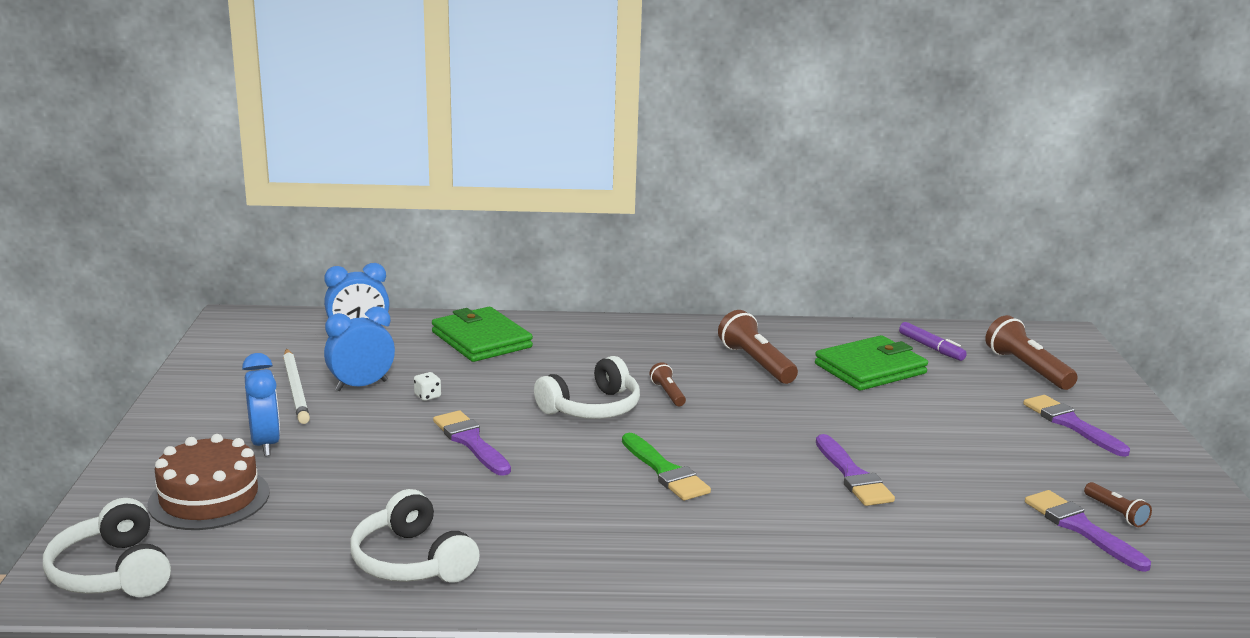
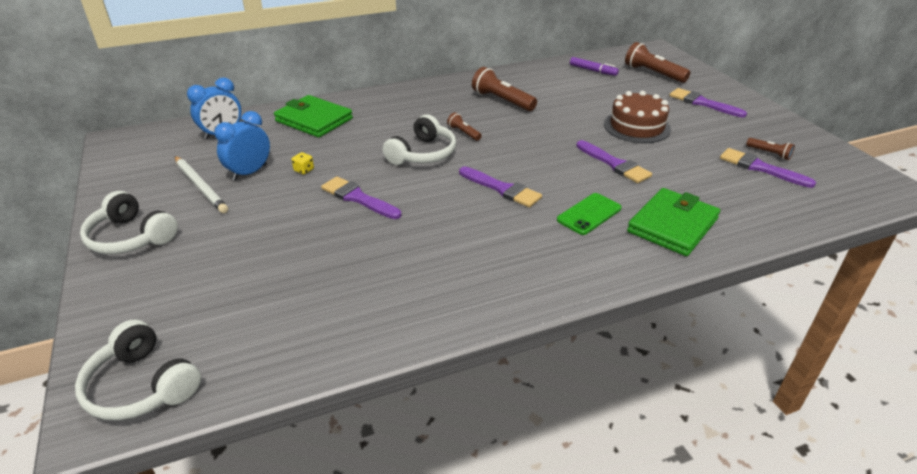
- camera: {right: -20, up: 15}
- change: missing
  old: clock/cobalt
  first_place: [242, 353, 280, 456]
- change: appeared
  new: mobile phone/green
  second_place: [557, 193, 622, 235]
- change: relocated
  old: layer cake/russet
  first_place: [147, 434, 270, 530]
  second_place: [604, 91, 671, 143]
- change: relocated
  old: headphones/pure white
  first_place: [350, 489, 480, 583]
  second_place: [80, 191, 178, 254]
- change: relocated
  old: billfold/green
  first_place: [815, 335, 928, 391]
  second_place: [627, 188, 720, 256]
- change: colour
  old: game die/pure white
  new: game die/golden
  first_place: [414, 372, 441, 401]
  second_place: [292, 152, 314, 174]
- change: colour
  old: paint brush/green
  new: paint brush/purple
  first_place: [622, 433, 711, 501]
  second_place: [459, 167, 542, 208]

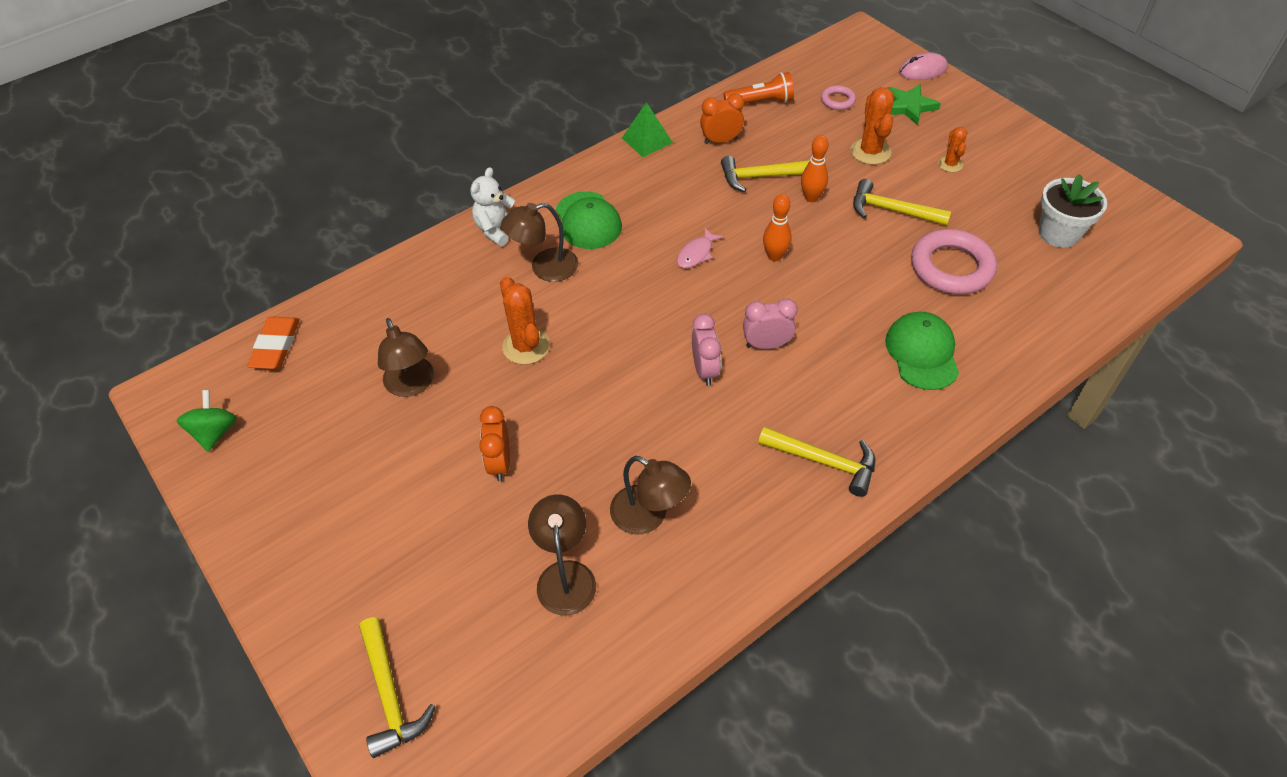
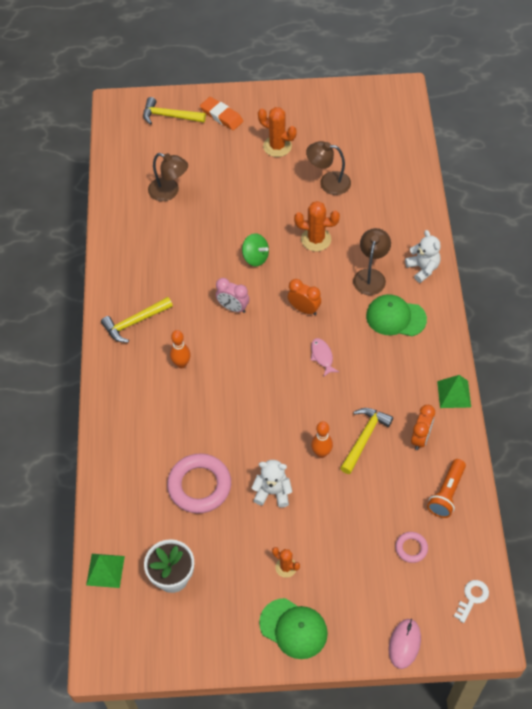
- camera: {right: 125, up: 5}
- change: missing
  old: desk lamp/russet
  first_place: [610, 456, 691, 535]
- change: missing
  old: clock/rose-pink
  first_place: [743, 298, 798, 349]
- change: missing
  old: five-pointed star/green
  first_place: [887, 84, 941, 125]
- change: appeared
  new: pyramid shape/green
  second_place: [86, 554, 125, 588]
- change: appeared
  new: latchkey/pure white
  second_place: [454, 580, 489, 623]
- change: relocated
  old: whirligig/green
  first_place: [177, 390, 237, 452]
  second_place: [242, 233, 269, 267]
- change: relocated
  old: pencil eraser/orange
  first_place: [247, 316, 300, 369]
  second_place: [200, 97, 243, 130]
- change: relocated
  old: clock/orange
  first_place: [479, 406, 510, 481]
  second_place: [288, 279, 321, 315]
- change: relocated
  old: skittle/orange
  first_place: [763, 194, 792, 261]
  second_place: [170, 330, 191, 368]
- change: relocated
  old: cactus/orange
  first_place: [850, 87, 894, 165]
  second_place: [258, 107, 297, 157]
- change: relocated
  old: cap/green
  first_place: [885, 312, 959, 390]
  second_place: [259, 598, 328, 659]
- change: exchanged
  old: claw hammer/golden
  new: teddy bear/pure white
  first_place: [853, 179, 951, 226]
  second_place: [252, 460, 292, 508]

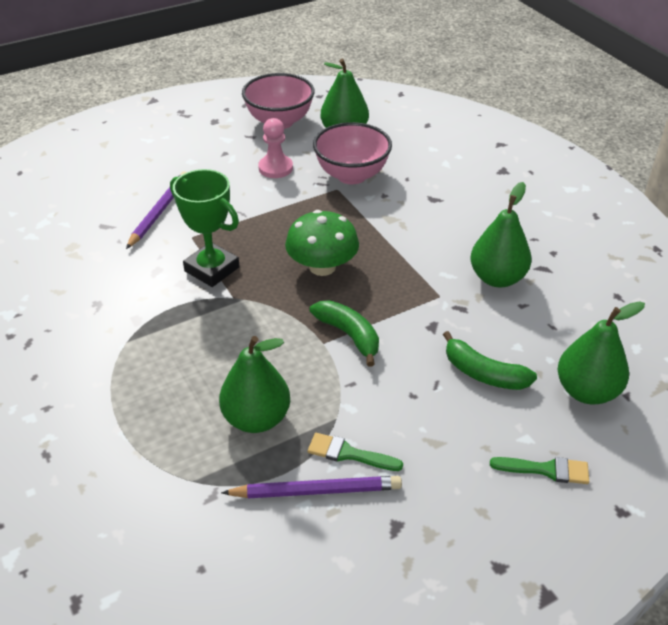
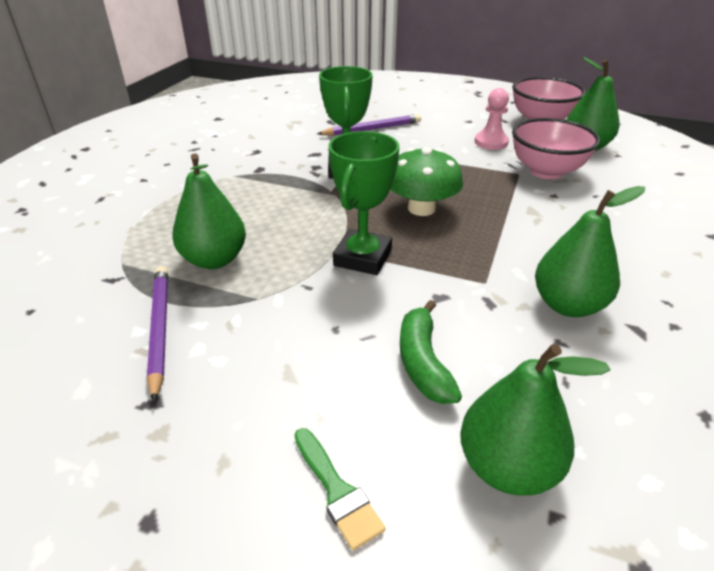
- camera: {right: 50, up: -5}
- change: missing
  old: paint brush/green
  first_place: [308, 433, 403, 471]
- change: exchanged
  old: banana fruit/green
  new: prize cup/green
  first_place: [310, 300, 379, 367]
  second_place: [329, 131, 399, 275]
- change: spun
  old: wooden pencil/purple
  first_place: [221, 476, 402, 498]
  second_place: [147, 266, 168, 403]
  degrees: -150

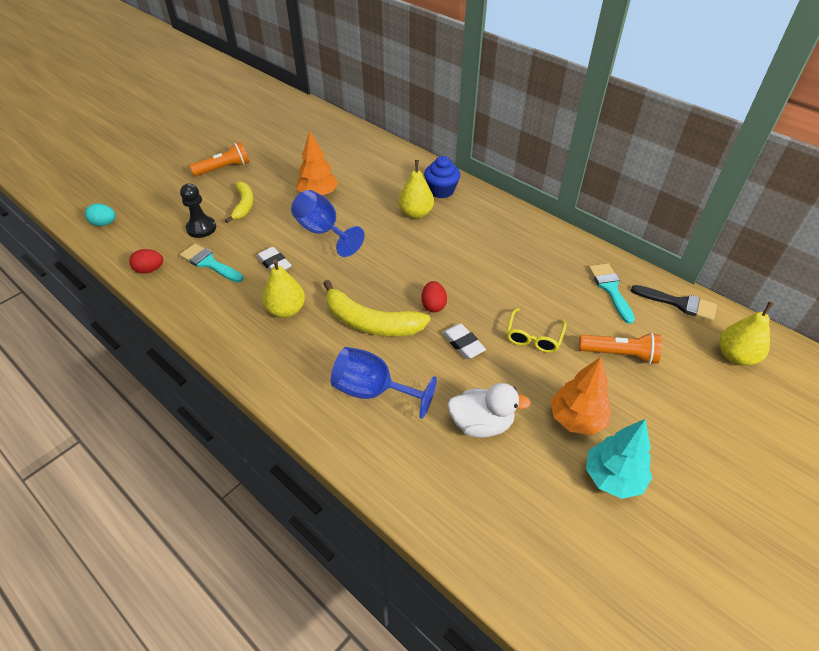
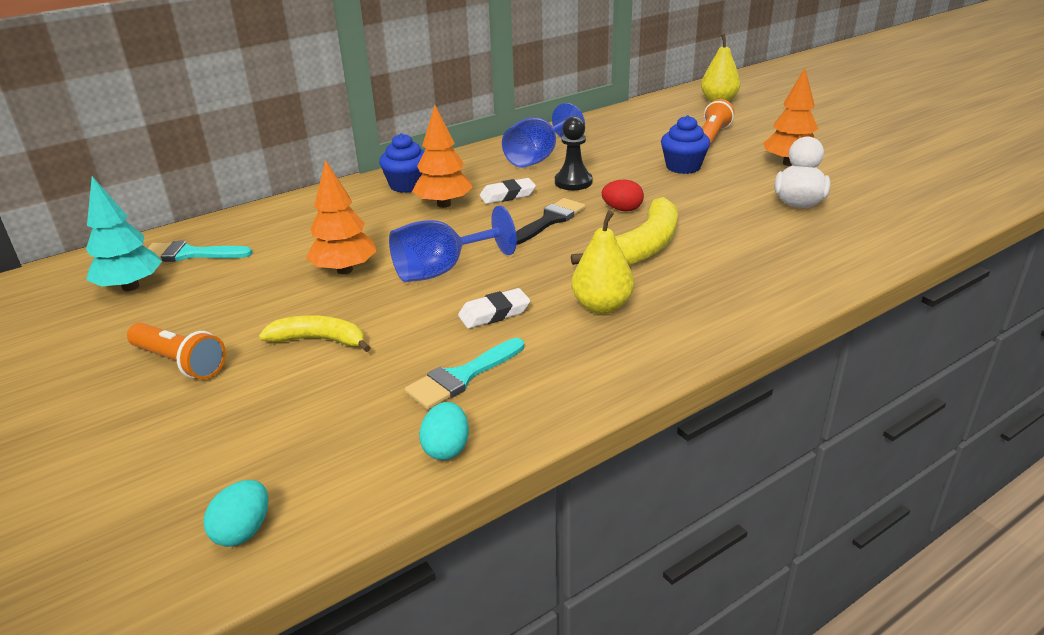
- camera: {right: -75, up: -15}
- change: relocated
  old: chess pawn/jet-black
  first_place: [180, 183, 216, 238]
  second_place: [555, 116, 592, 190]
- change: relocated
  old: wine glass/cobalt
  first_place: [331, 347, 437, 419]
  second_place: [502, 103, 585, 168]
- change: relocated
  old: pencil eraser/pure white
  first_place: [442, 323, 486, 359]
  second_place: [480, 178, 536, 204]
- change: relocated
  old: fir tree/teal
  first_place: [586, 419, 652, 499]
  second_place: [86, 176, 162, 291]
- change: relocated
  old: paint brush/teal
  first_place: [589, 263, 635, 324]
  second_place: [148, 241, 252, 262]
- change: relocated
  old: paint brush/jet-black
  first_place: [631, 285, 717, 321]
  second_place: [516, 198, 586, 245]
- change: exchanged
  old: pear/golden
  new: fir tree/orange
  first_place: [399, 160, 434, 219]
  second_place: [412, 105, 473, 208]
- change: exchanged
  old: spectacles/golden
  new: cupcake/cobalt
  first_place: [506, 308, 566, 353]
  second_place: [661, 115, 710, 174]
- change: colour
  old: toy egg/crimson
  new: toy egg/teal
  first_place: [129, 249, 163, 274]
  second_place: [419, 402, 469, 460]
- change: spun
  old: pocket torch/orange
  first_place: [190, 142, 249, 176]
  second_place: [127, 323, 226, 379]
  degrees: 135

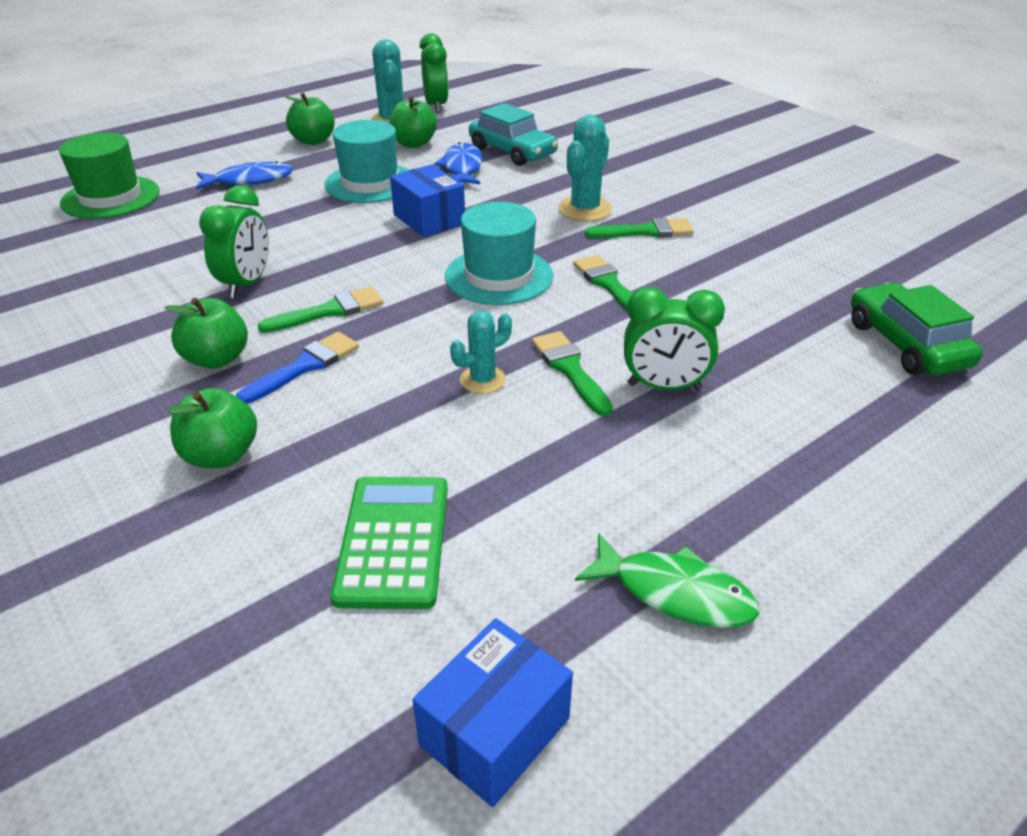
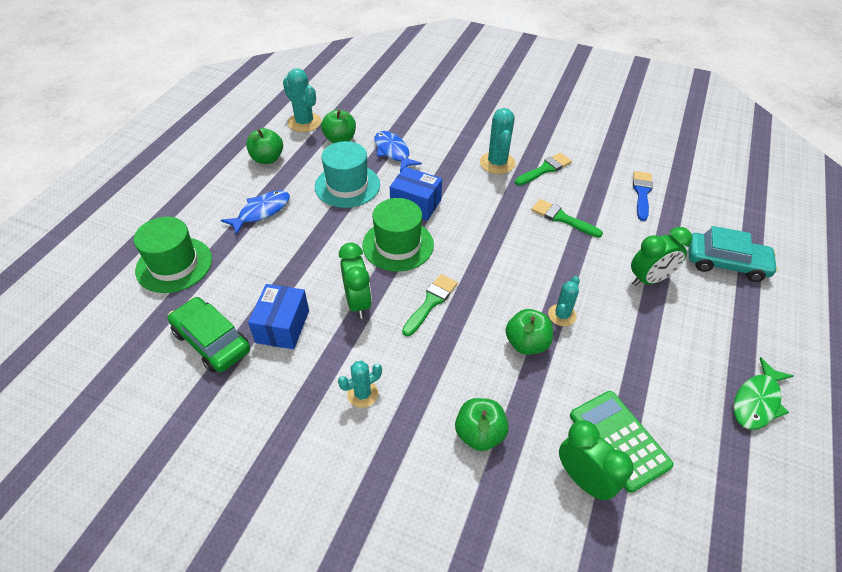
- camera: {right: -30, up: 10}
- change: missing
  old: top hat/teal
  first_place: [445, 202, 553, 305]
- change: missing
  old: paint brush/green
  first_place: [532, 331, 613, 416]
- change: appeared
  new: cactus/teal
  second_place: [338, 361, 382, 408]
- change: appeared
  new: top hat/green
  second_place: [362, 198, 434, 272]
- change: relocated
  old: apple fruit/green
  first_place: [164, 298, 248, 369]
  second_place: [505, 309, 553, 355]
- change: relocated
  old: paint brush/cobalt
  first_place: [236, 332, 359, 404]
  second_place: [633, 171, 653, 221]
- change: relocated
  old: package/cobalt
  first_place: [412, 618, 573, 807]
  second_place: [248, 284, 309, 349]
- change: relocated
  old: clock/green
  first_place: [420, 33, 449, 113]
  second_place: [559, 420, 634, 501]
- change: relocated
  old: automobile/teal
  first_place: [469, 103, 558, 166]
  second_place: [689, 226, 778, 282]
- change: relocated
  old: automobile/green
  first_place: [851, 283, 983, 375]
  second_place: [168, 297, 250, 373]
- change: spun
  old: fish figure/green
  first_place: [575, 533, 760, 628]
  second_place: [734, 357, 794, 430]
  degrees: 135

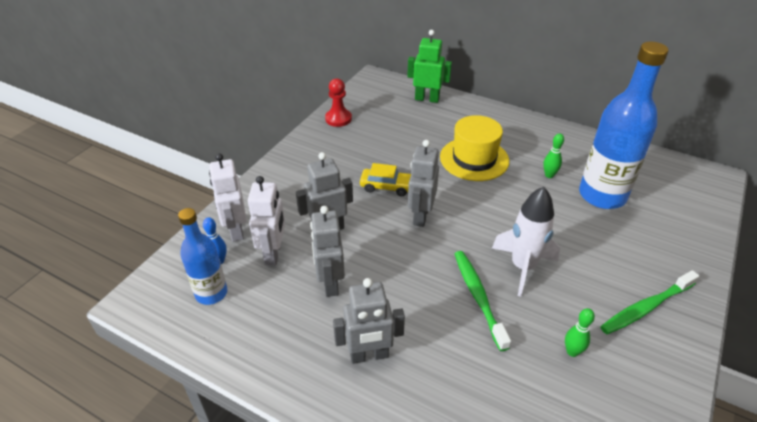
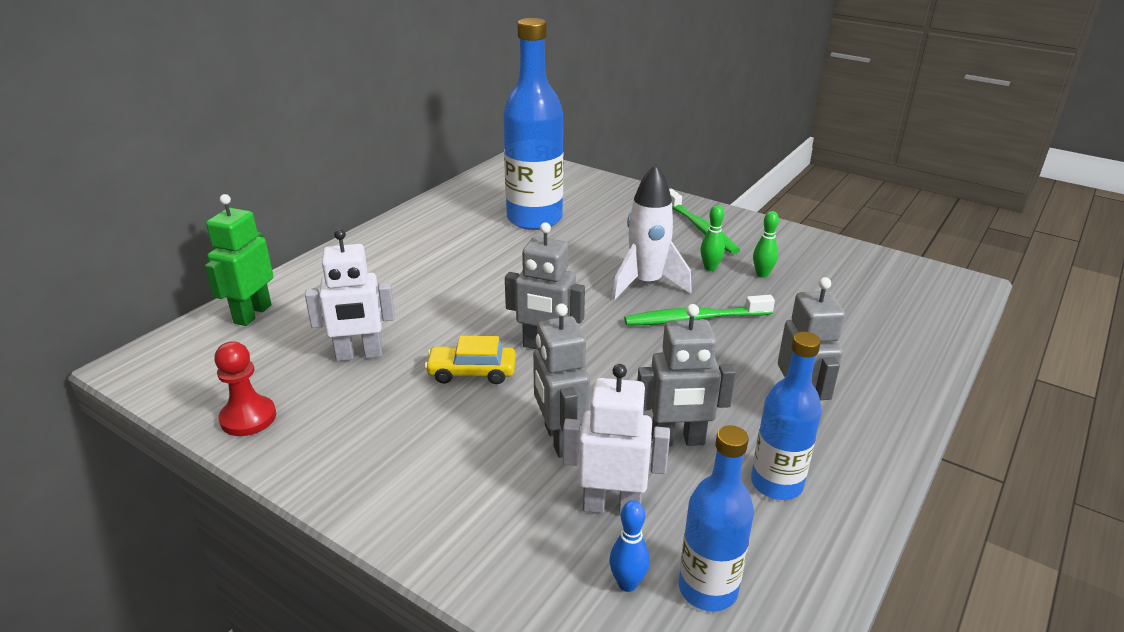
- camera: {right: -85, up: -10}
- change: missing
  old: top hat/golden
  first_place: [440, 115, 509, 181]
- change: appeared
  new: drink bottle/cobalt
  second_place: [751, 332, 822, 500]
- change: relocated
  old: toy robot/pure white
  first_place: [209, 153, 247, 242]
  second_place: [305, 229, 395, 361]
- change: relocated
  old: skittle/green
  first_place: [543, 133, 564, 178]
  second_place: [700, 205, 725, 271]
- change: spun
  old: automobile/golden
  first_place: [360, 163, 411, 196]
  second_place: [425, 336, 516, 384]
  degrees: -105

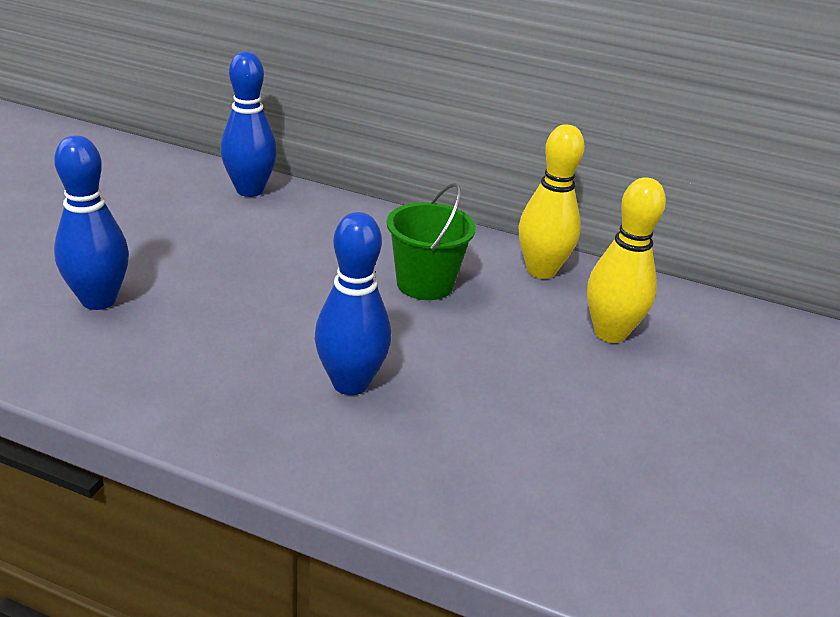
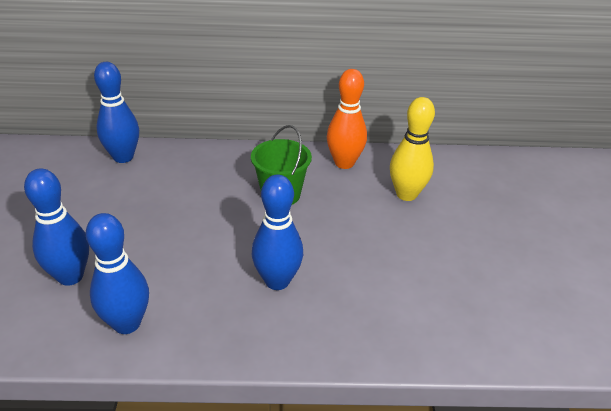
- camera: {right: -20, up: 5}
- change: appeared
  new: skittle/cobalt
  second_place: [86, 213, 149, 334]
- change: colour
  old: skittle/golden
  new: skittle/orange
  first_place: [519, 124, 584, 279]
  second_place: [327, 69, 367, 169]

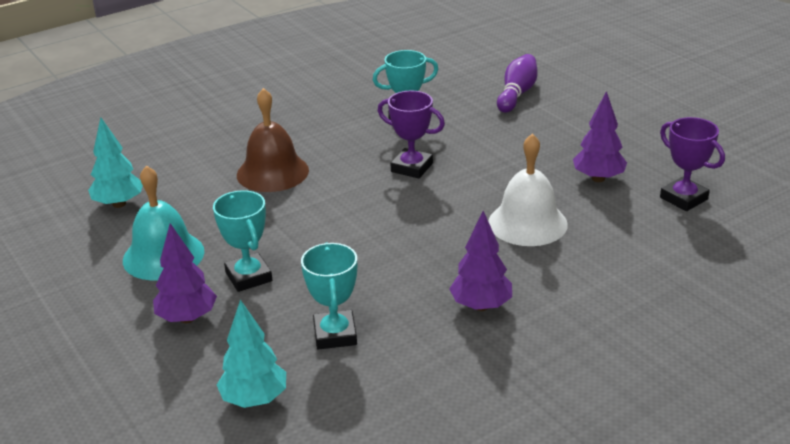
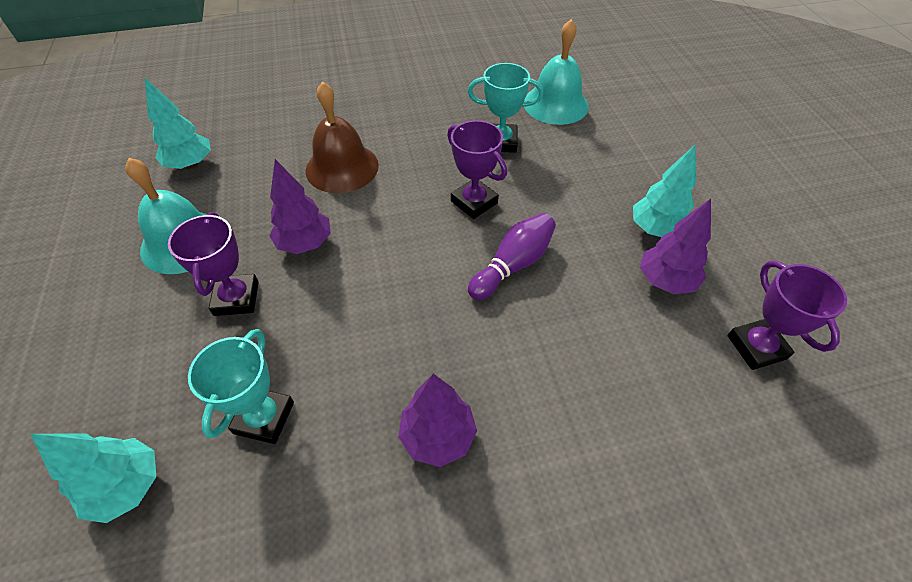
- camera: {right: 20, up: 20}
- change: missing
  old: bell/pure white
  first_place: [489, 134, 568, 246]
- change: appeared
  new: bell/teal
  second_place: [524, 19, 589, 125]
- change: appeared
  new: fir tree/teal
  second_place: [633, 145, 696, 237]
- change: relocated
  old: fir tree/purple
  first_place: [153, 223, 217, 323]
  second_place: [269, 159, 331, 254]
- change: relocated
  old: skittle/purple
  first_place: [497, 54, 538, 113]
  second_place: [468, 213, 556, 300]
- change: colour
  old: prize cup/teal
  new: prize cup/purple
  first_place: [213, 190, 272, 292]
  second_place: [168, 212, 259, 316]

